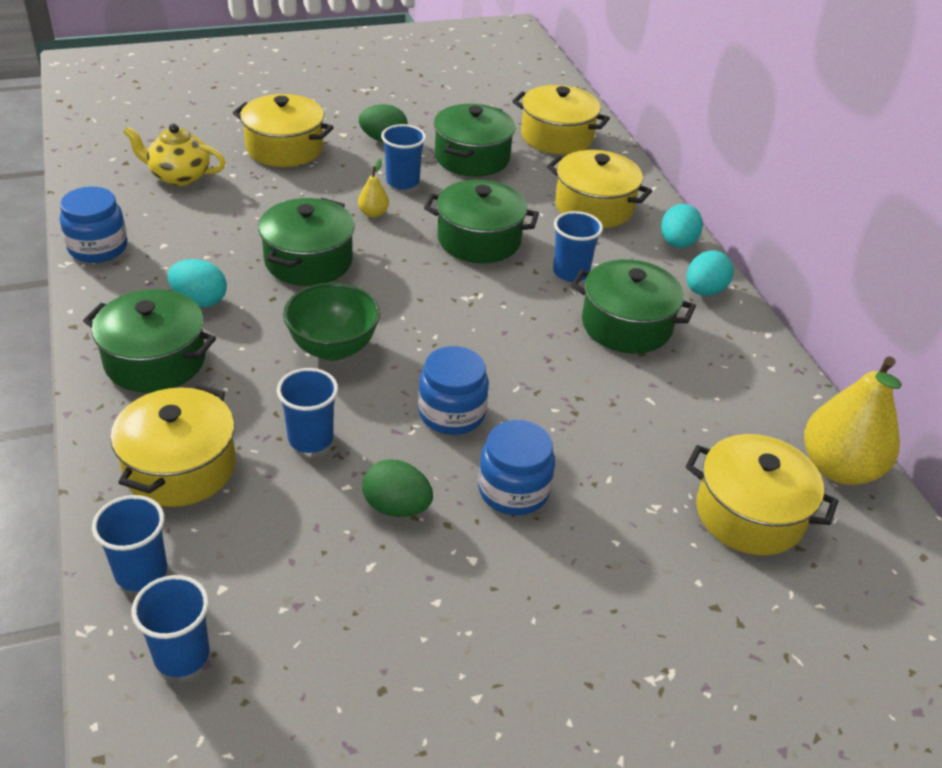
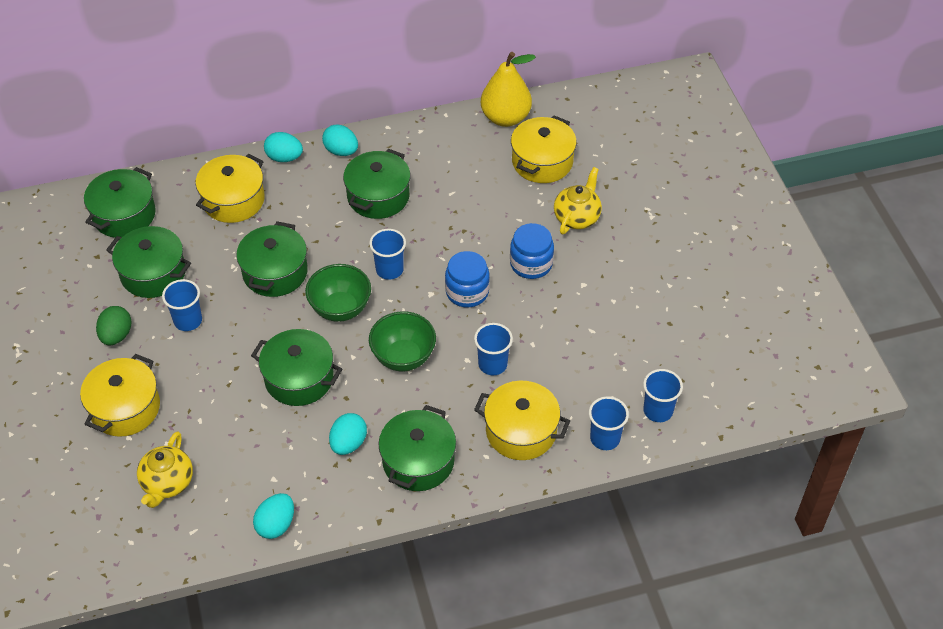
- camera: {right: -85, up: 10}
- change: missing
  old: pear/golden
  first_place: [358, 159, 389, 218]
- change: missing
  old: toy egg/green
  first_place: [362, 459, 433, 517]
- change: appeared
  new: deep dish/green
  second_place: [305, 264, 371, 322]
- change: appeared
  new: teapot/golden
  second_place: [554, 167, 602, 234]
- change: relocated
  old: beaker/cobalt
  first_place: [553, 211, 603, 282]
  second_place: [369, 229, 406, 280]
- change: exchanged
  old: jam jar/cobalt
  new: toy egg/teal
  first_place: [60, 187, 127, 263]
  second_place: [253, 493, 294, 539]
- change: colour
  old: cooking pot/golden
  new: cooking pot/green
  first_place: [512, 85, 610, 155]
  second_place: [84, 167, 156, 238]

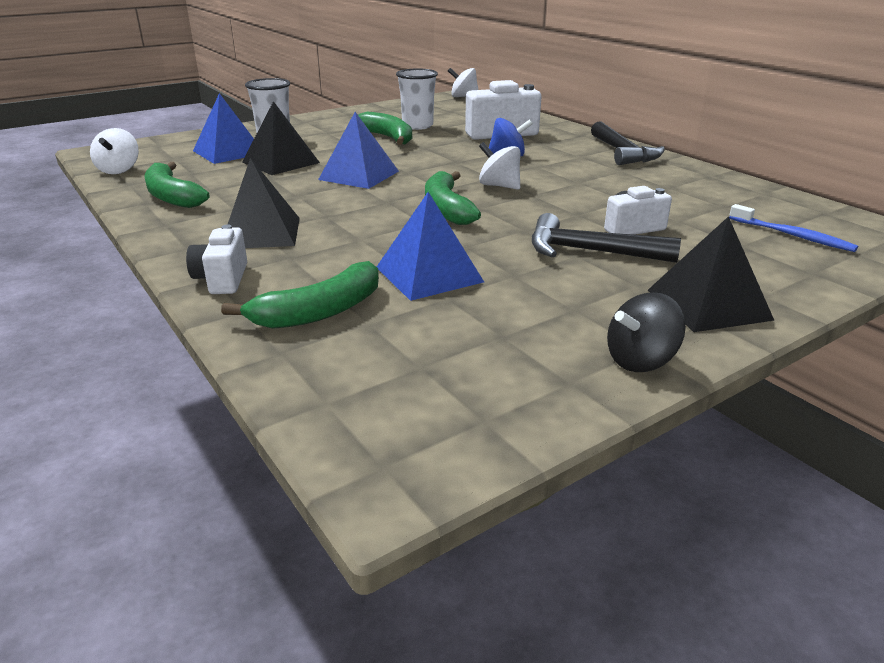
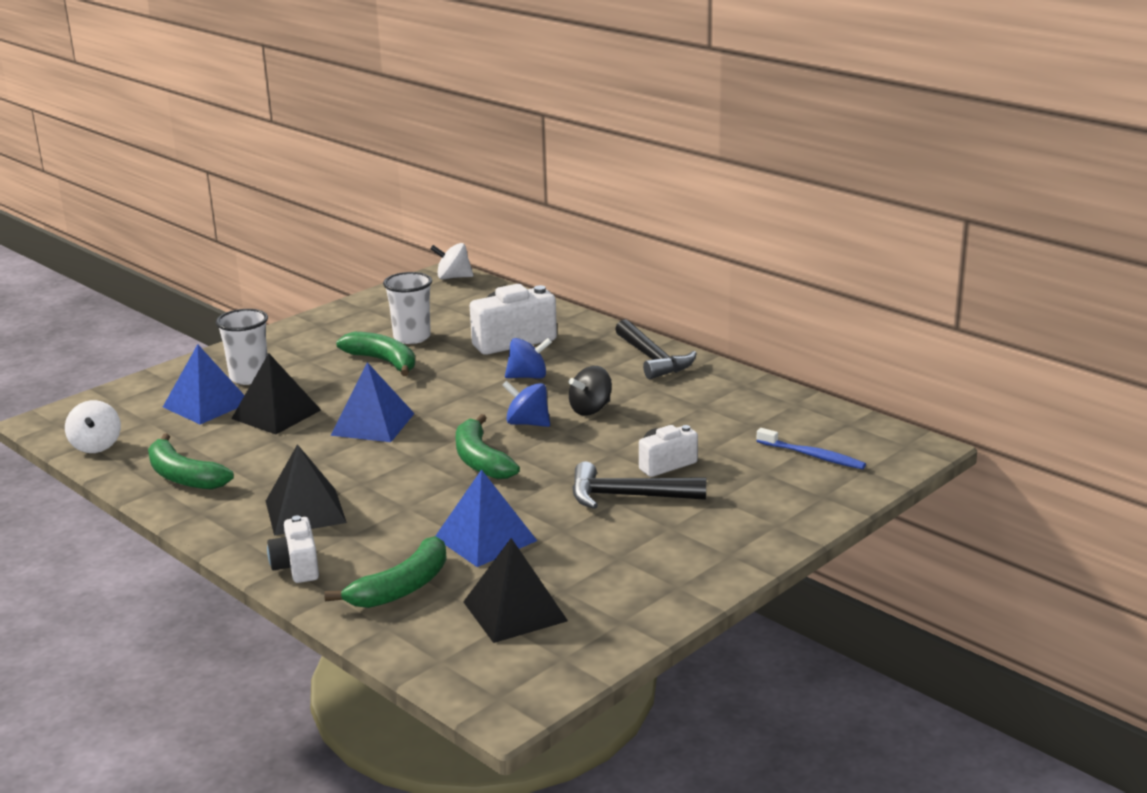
- camera: {right: -10, up: -5}
- change: relocated
  old: whirligig/jet-black
  first_place: [607, 292, 686, 372]
  second_place: [569, 366, 612, 415]
- change: relocated
  old: pyramid shape/jet-black
  first_place: [648, 216, 775, 332]
  second_place: [463, 538, 568, 643]
- change: colour
  old: whirligig/pure white
  new: whirligig/cobalt
  first_place: [479, 142, 521, 190]
  second_place: [502, 381, 550, 427]

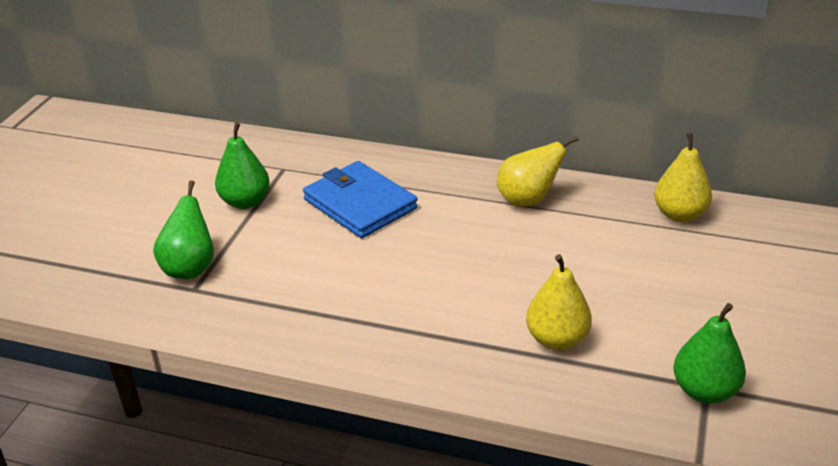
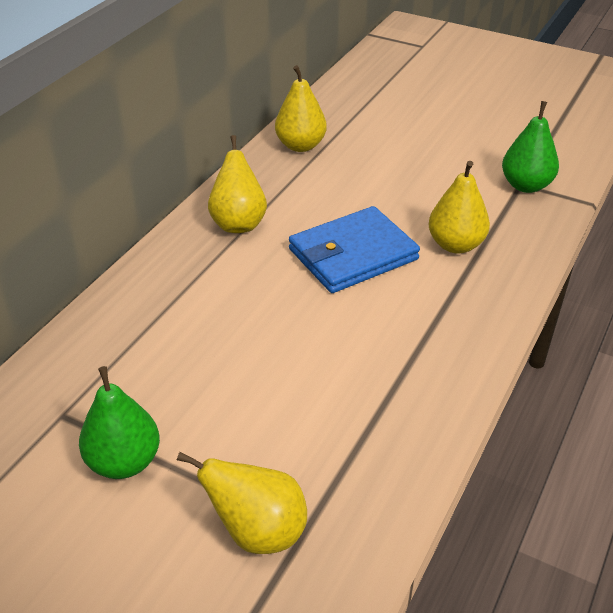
- camera: {right: -80, up: 5}
- change: relocated
  old: billfold/cobalt
  first_place: [303, 161, 418, 238]
  second_place: [289, 206, 420, 293]
- change: colour
  old: pear/green
  new: pear/golden
  first_place: [153, 180, 214, 279]
  second_place: [177, 452, 307, 554]

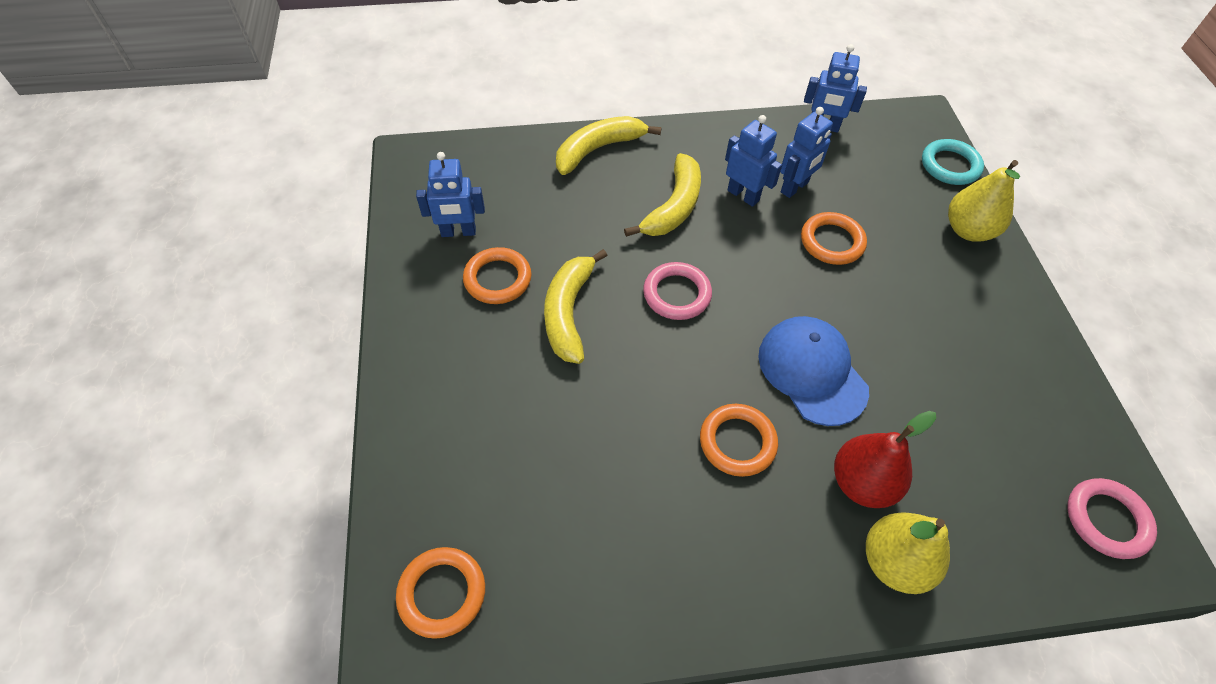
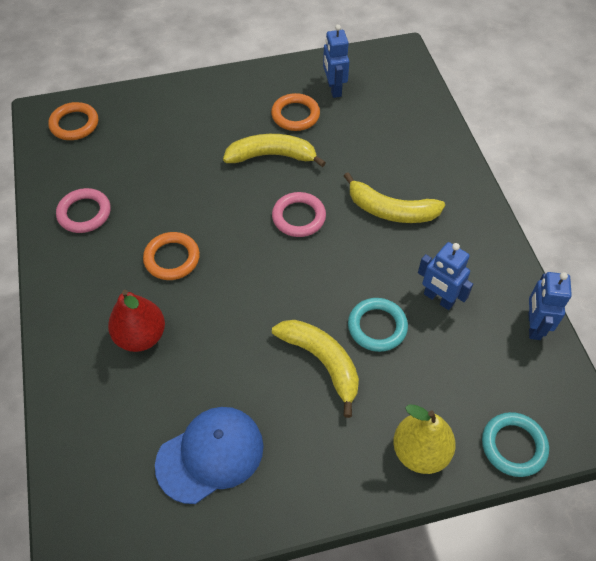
- camera: {right: 85, up: 0}
- change: missing
  old: toy robot/cobalt
  first_place: [725, 115, 782, 207]
- change: missing
  old: pear/golden
  first_place: [866, 512, 950, 594]
- change: relocated
  old: banana fruit/golden
  first_place: [556, 116, 662, 175]
  second_place: [272, 320, 359, 418]
- change: relocated
  old: cap/cobalt
  first_place: [758, 316, 869, 426]
  second_place: [155, 407, 263, 504]
- change: relocated
  old: hoop/rose-pink
  first_place: [1067, 478, 1157, 559]
  second_place: [56, 188, 111, 233]
- change: colour
  old: hoop/orange
  new: hoop/teal
  first_place: [801, 212, 867, 265]
  second_place: [348, 298, 408, 352]

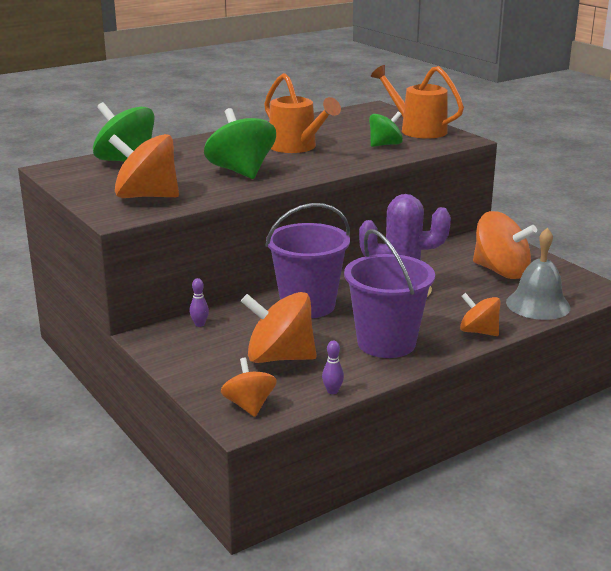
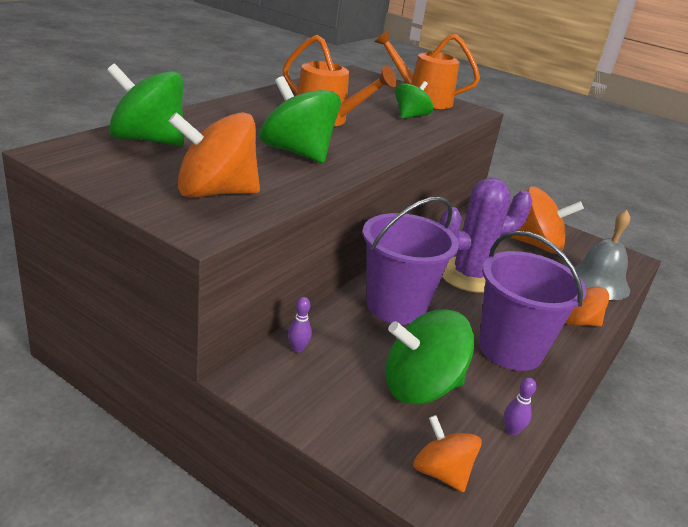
- camera: {right: -25, up: 5}
- change: colour
  old: whirligig/orange
  new: whirligig/green
  first_place: [241, 292, 317, 363]
  second_place: [385, 309, 475, 405]

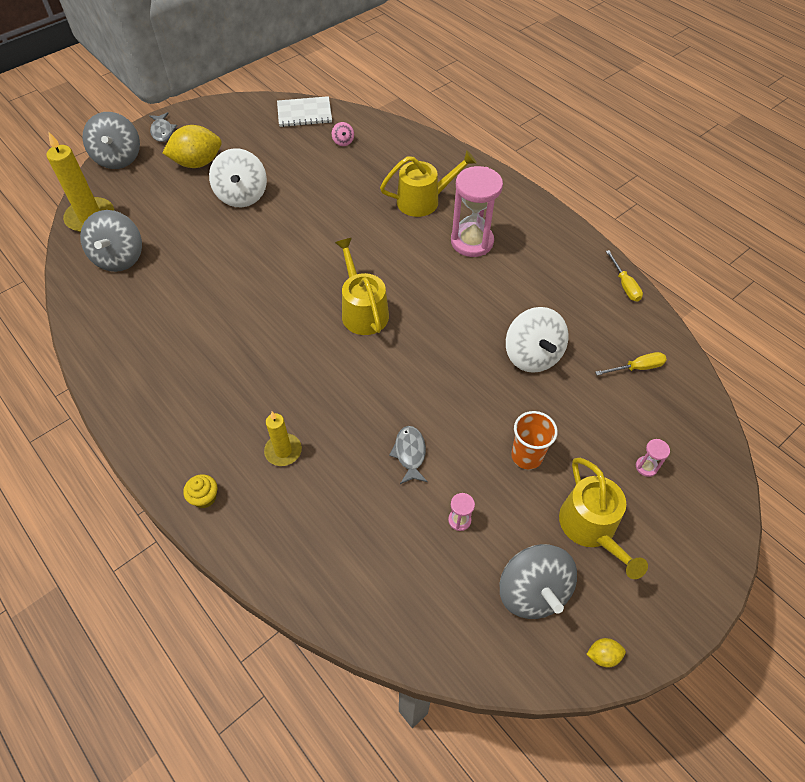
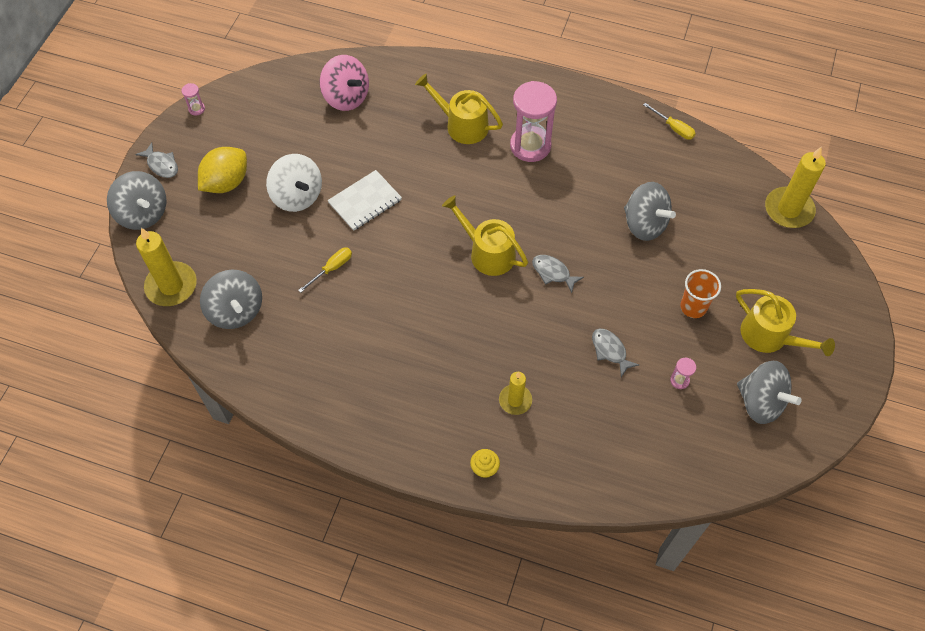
- camera: {right: -30, up: 5}
- change: missing
  old: toy lemon/golden
  first_place: [586, 638, 626, 667]
- change: appeared
  new: fish figure/ash-grey
  second_place: [532, 255, 584, 293]
- change: appeared
  new: candle/golden
  second_place: [765, 147, 826, 228]
- change: relocated
  old: notepad/pure white
  first_place: [277, 96, 332, 127]
  second_place: [327, 170, 402, 231]
- change: relocated
  old: screwdriver/golden
  first_place: [595, 352, 667, 375]
  second_place: [298, 247, 352, 293]
- change: relocated
  old: sand timer/rose-pink
  first_place: [636, 439, 670, 477]
  second_place: [182, 83, 205, 115]
- change: colour
  old: whirligig/pure white
  new: whirligig/ash-grey
  first_place: [506, 307, 568, 373]
  second_place: [624, 182, 676, 241]
- change: spun
  old: watering can/golden
  first_place: [380, 150, 476, 217]
  second_place: [415, 74, 503, 144]
  degrees: -105
- change: size
  old: whirligig/rose-pink
  first_place: [332, 122, 354, 146]
  second_place: [320, 55, 369, 111]
  factor: 2.28

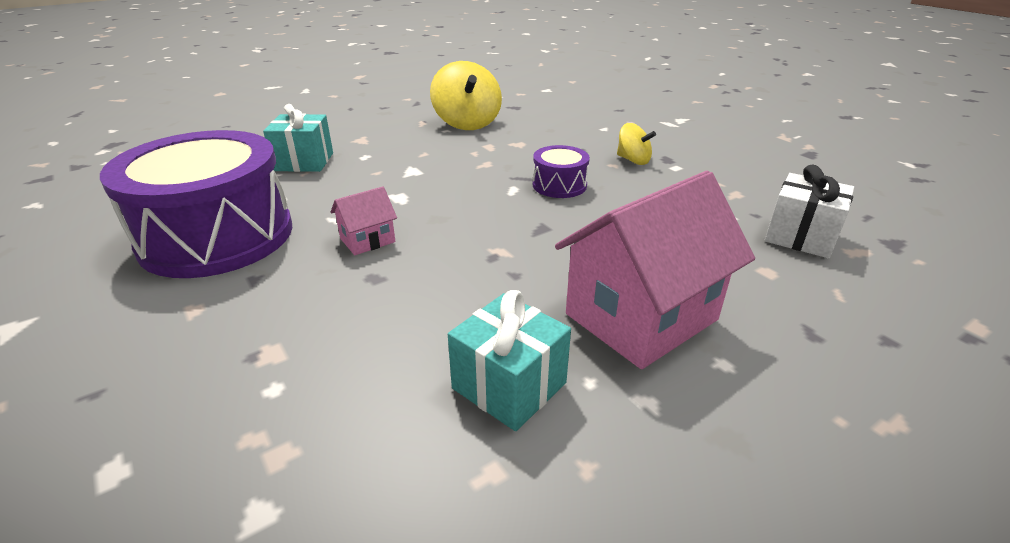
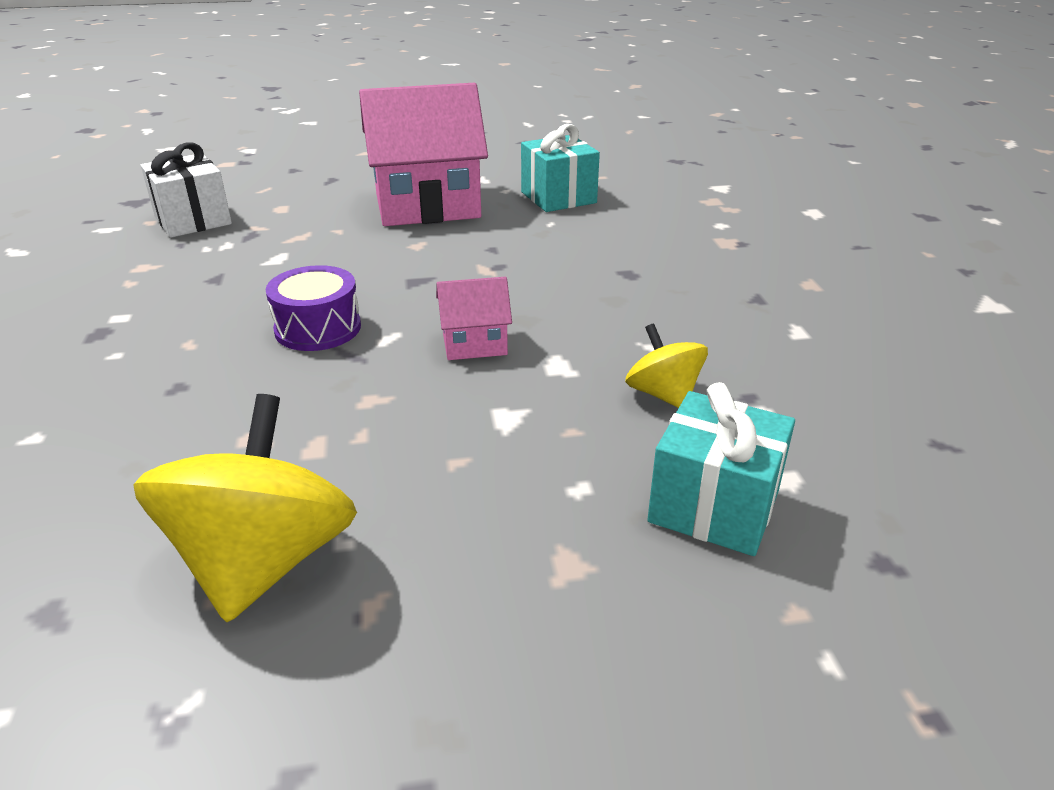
- camera: {right: -155, up: 0}
- change: missing
  old: toy drum/purple
  first_place: [100, 130, 292, 278]
- change: relocated
  old: house/rose-pink
  first_place: [331, 186, 397, 255]
  second_place: [436, 277, 512, 360]
- change: relocated
  old: whirligig/golden
  first_place: [617, 123, 656, 165]
  second_place: [625, 323, 708, 408]

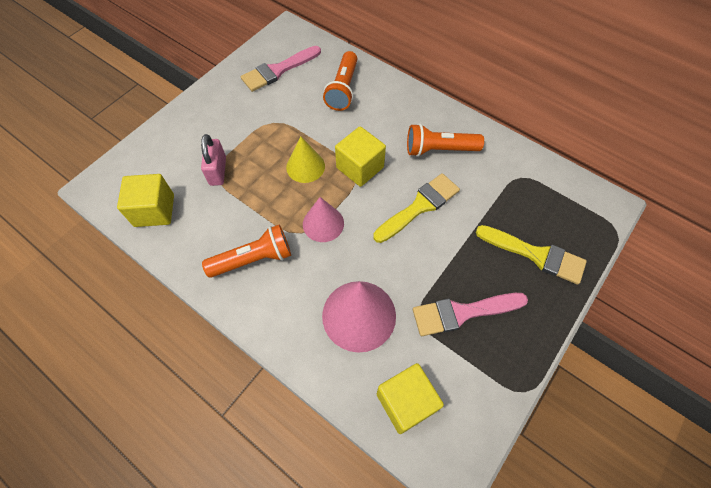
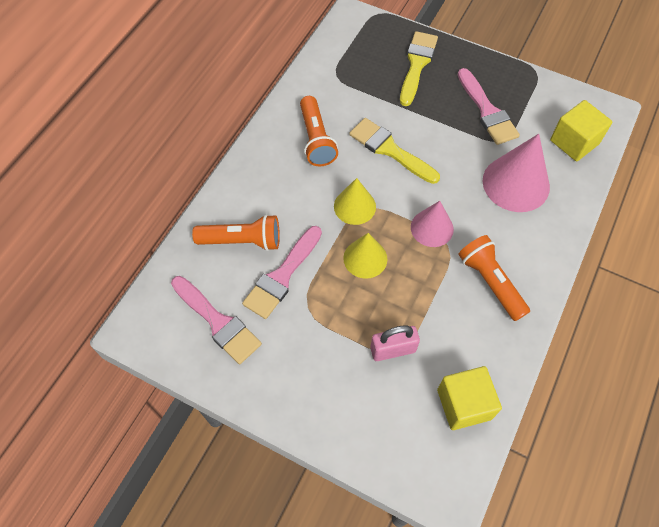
- camera: {right: -100, up: 0}
- change: appeared
  new: paint brush/rose-pink
  second_place: [242, 226, 322, 319]
- change: exchanged
  old: cube/golden
  new: cone shape/golden
  first_place: [335, 126, 386, 187]
  second_place: [334, 178, 376, 225]

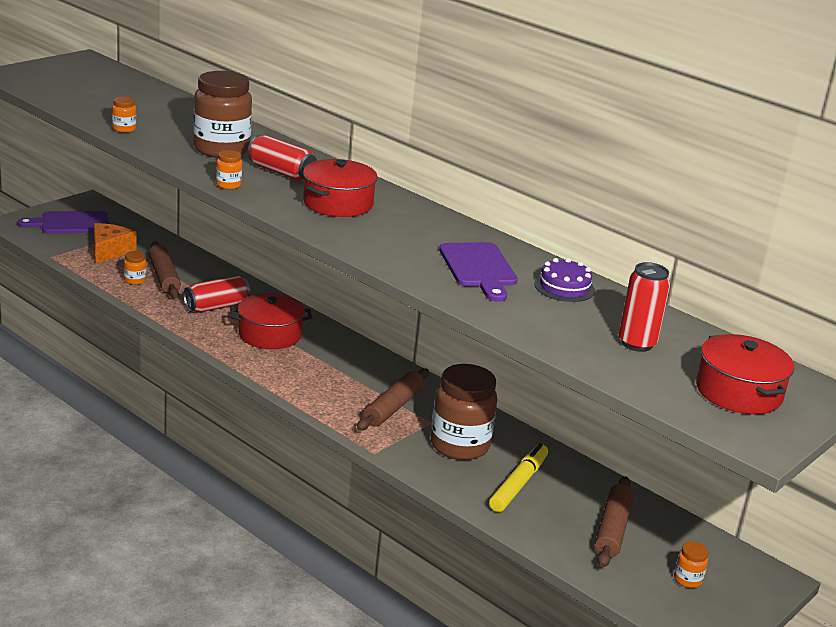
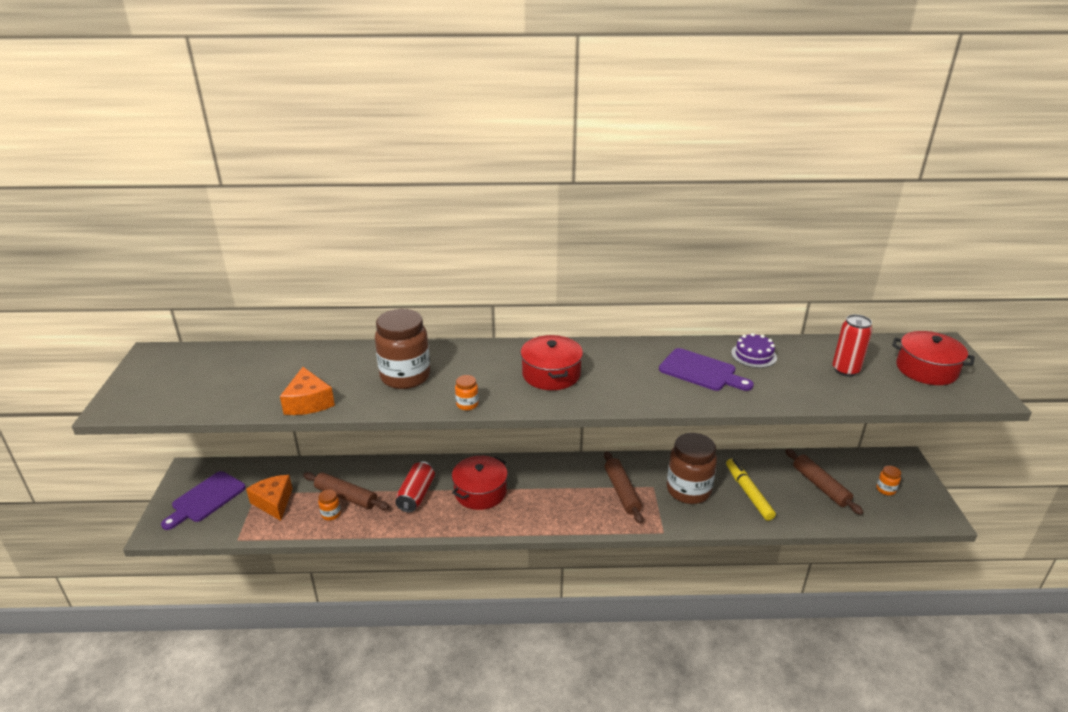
- camera: {right: -40, up: 5}
- change: missing
  old: tin/crimson
  first_place: [247, 135, 317, 181]
- change: exchanged
  old: jam jar/orange
  new: cheese wedge/orange
  first_place: [112, 96, 136, 133]
  second_place: [280, 367, 335, 415]

